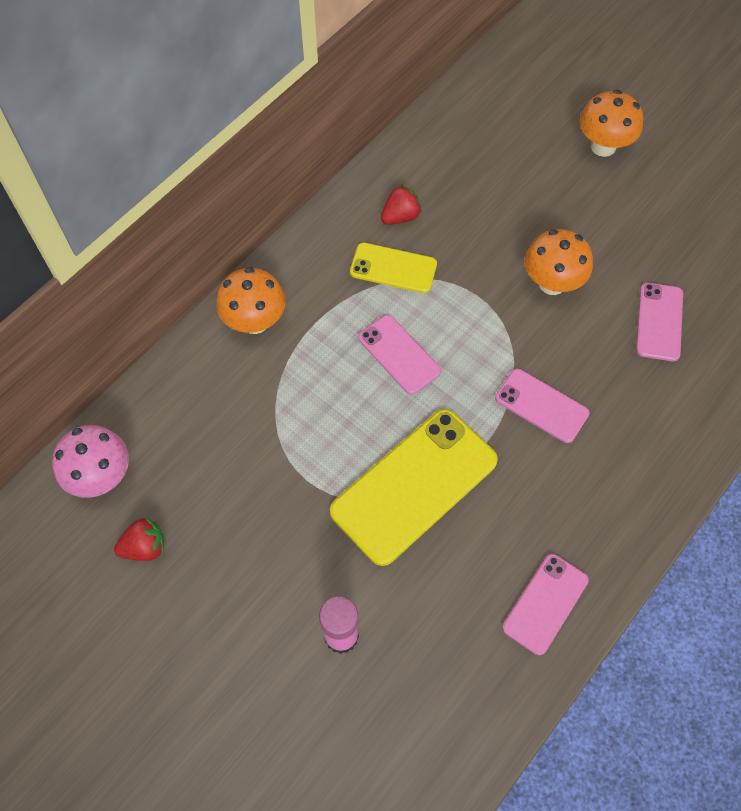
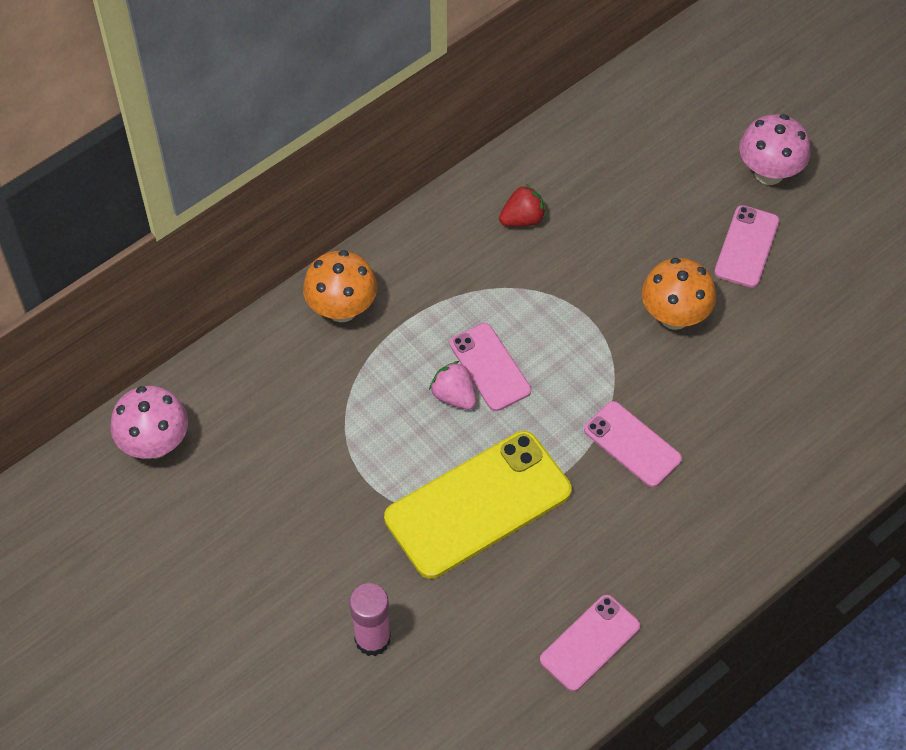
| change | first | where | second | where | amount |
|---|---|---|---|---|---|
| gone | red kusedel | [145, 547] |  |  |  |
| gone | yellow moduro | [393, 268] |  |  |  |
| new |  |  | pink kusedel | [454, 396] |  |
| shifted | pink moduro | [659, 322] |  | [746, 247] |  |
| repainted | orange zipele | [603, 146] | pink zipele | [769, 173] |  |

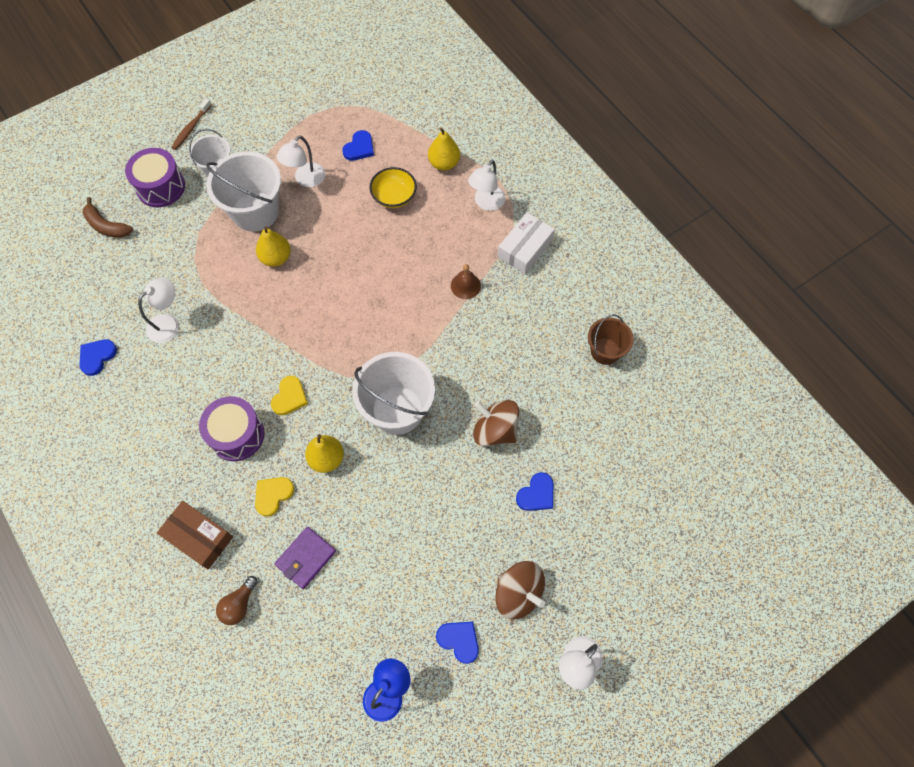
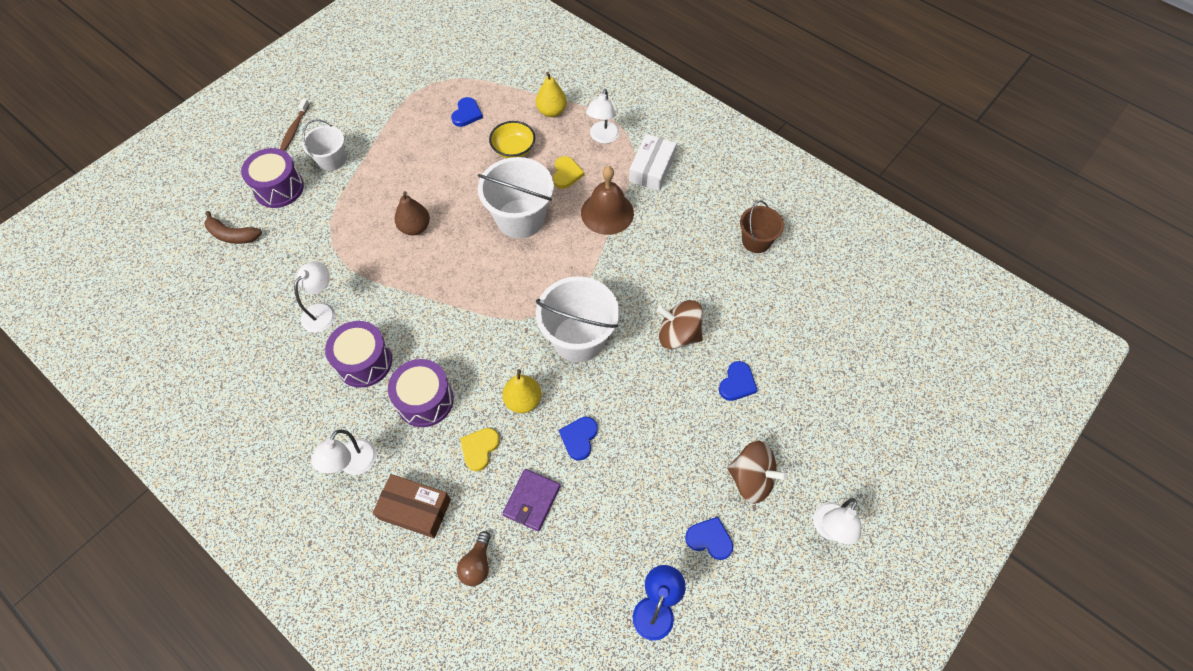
| change | first | where | second | where | amount |
|---|---|---|---|---|---|
| new |  |  | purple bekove | [364, 362] |  |
| shifted | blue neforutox | [97, 357] |  | [579, 438] |  |
| shifted | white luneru | [255, 211] |  | [520, 218] |  |
| shifted | yellow neforutox | [289, 397] |  | [566, 174] |  |
| shifted | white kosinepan | [305, 180] |  | [353, 465] |  |
| repainted | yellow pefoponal | [276, 258] | brown pefoponal | [415, 227] |  |
| scaled | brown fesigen | [465, 285] |  | [607, 213] | x1.79 |

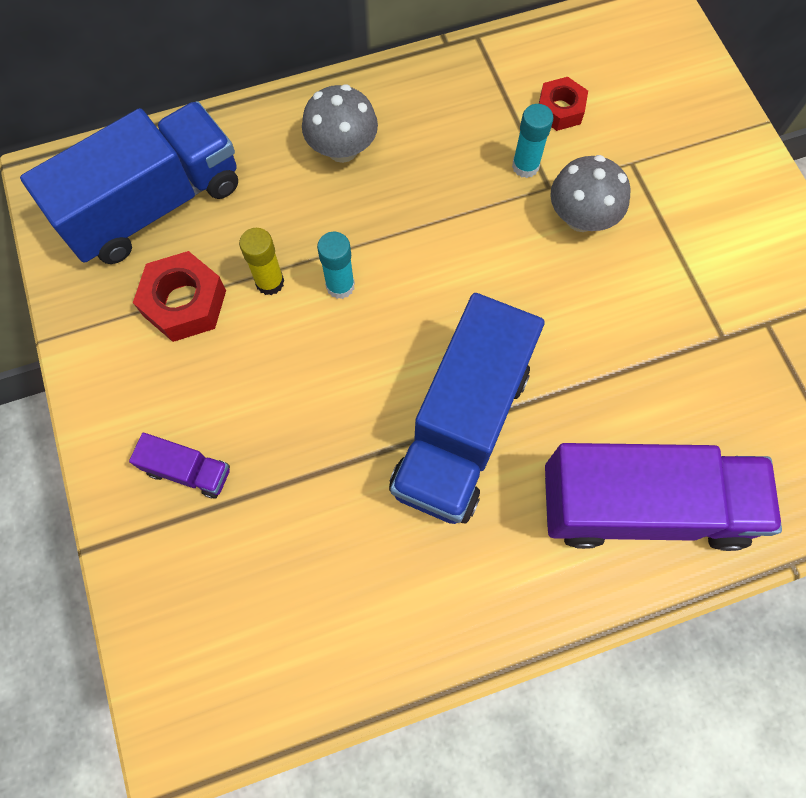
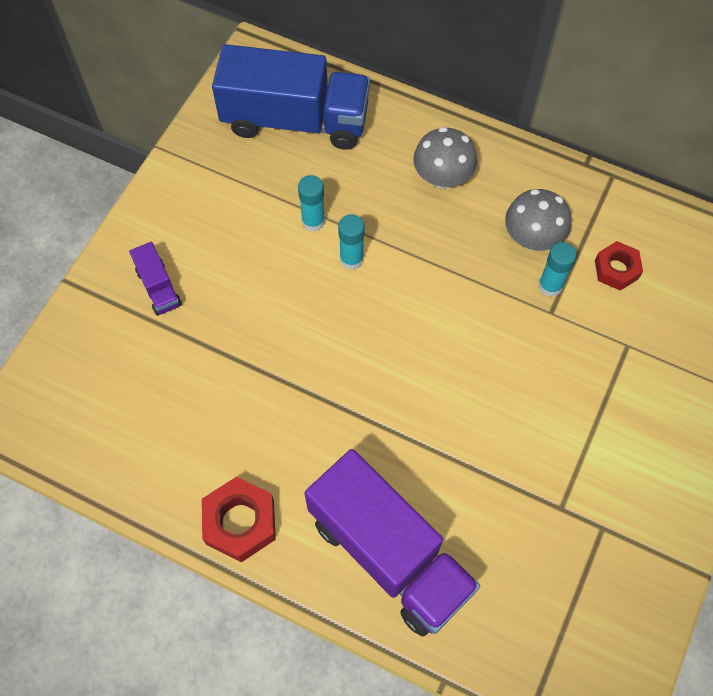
| change | first | where | second | where | amount |
|---|---|---|---|---|---|
| gone | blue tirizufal | [461, 428] |  |  |  |
| shifted | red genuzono | [185, 303] |  | [240, 522] |  |
| shifted | grey zipele | [581, 218] |  | [532, 238] |  |
| repainted | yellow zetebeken | [270, 282] | turquoise zetebeken | [313, 221] |  |

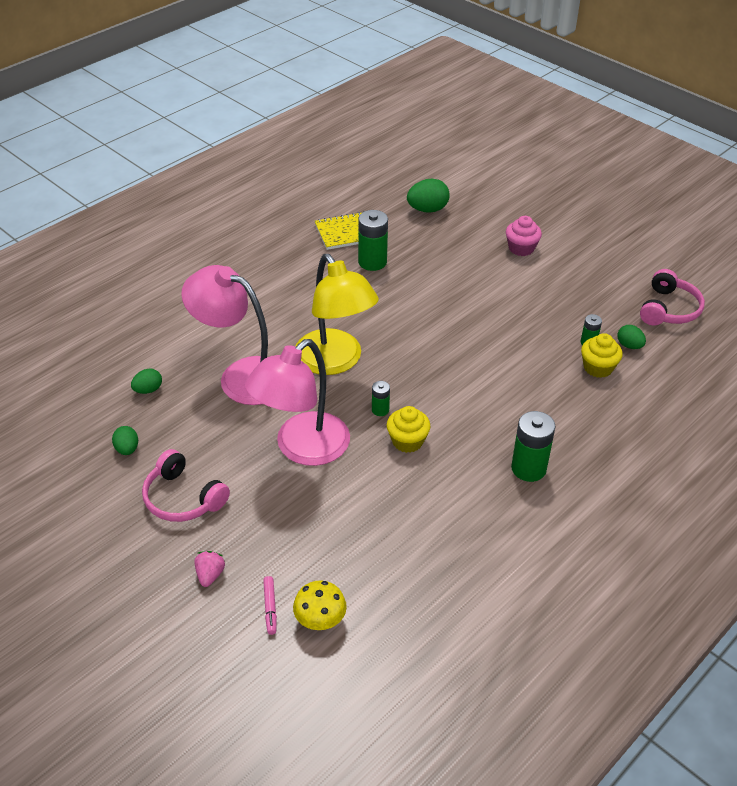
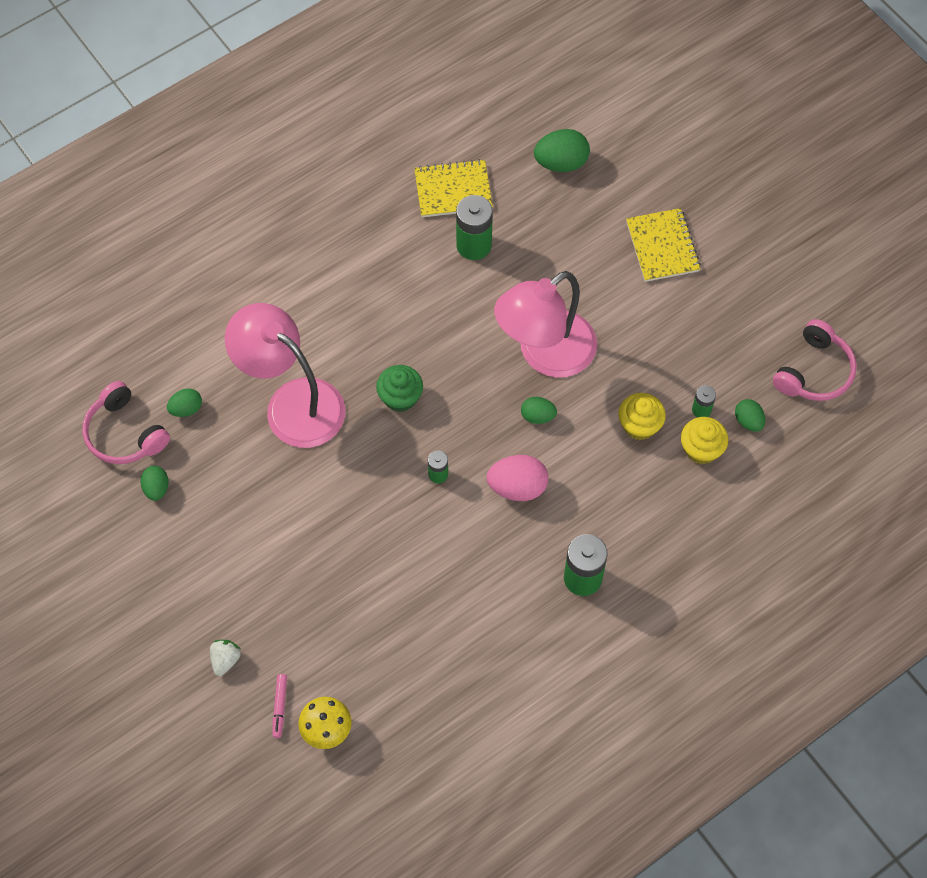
| change | first | where | second | where | amount |
|---|---|---|---|---|---|
| new |  |  | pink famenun | [517, 487] |  |
| new |  |  | green famenun | [537, 416] |  |
| shifted | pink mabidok | [183, 498] |  | [125, 433] |  |
| shifted | pink kosinepan | [302, 448] |  | [545, 354] |  |
| shifted | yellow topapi | [407, 441] |  | [639, 425] |  |
| swapped | yellow kosinepan | [335, 362] | green topapi | [400, 397] |  |
| swapped | pink topapi | [521, 248] | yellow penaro | [662, 246] |  |
| repainted | pink kusedel | [210, 575] | white kusedel | [225, 660] |  |

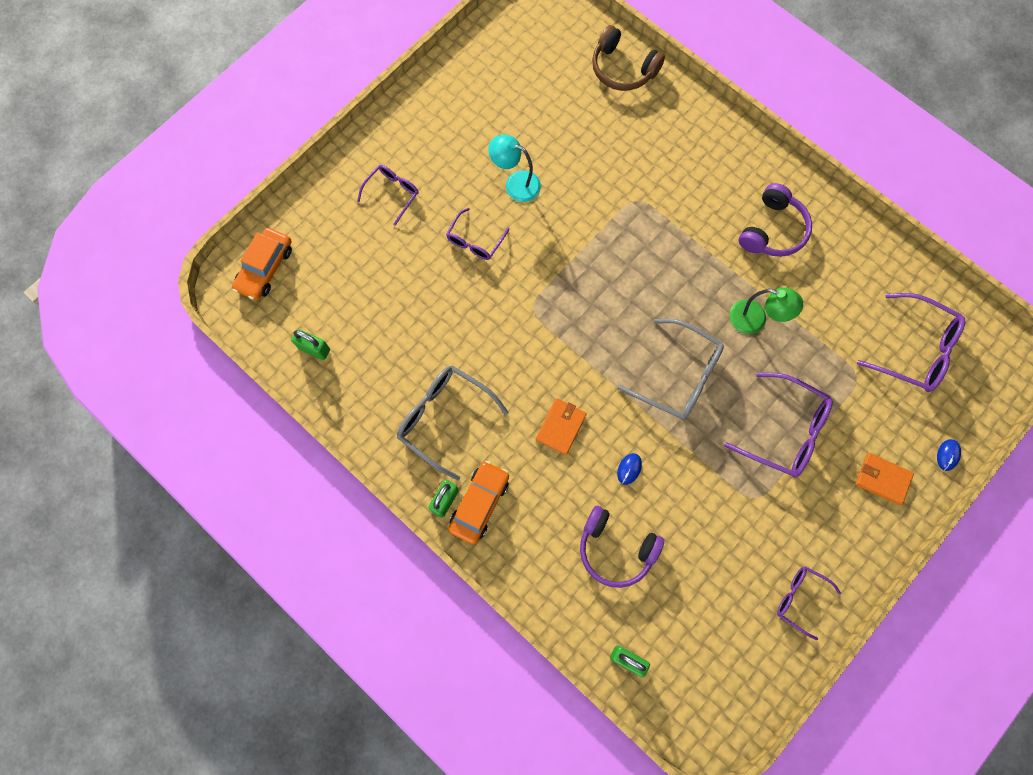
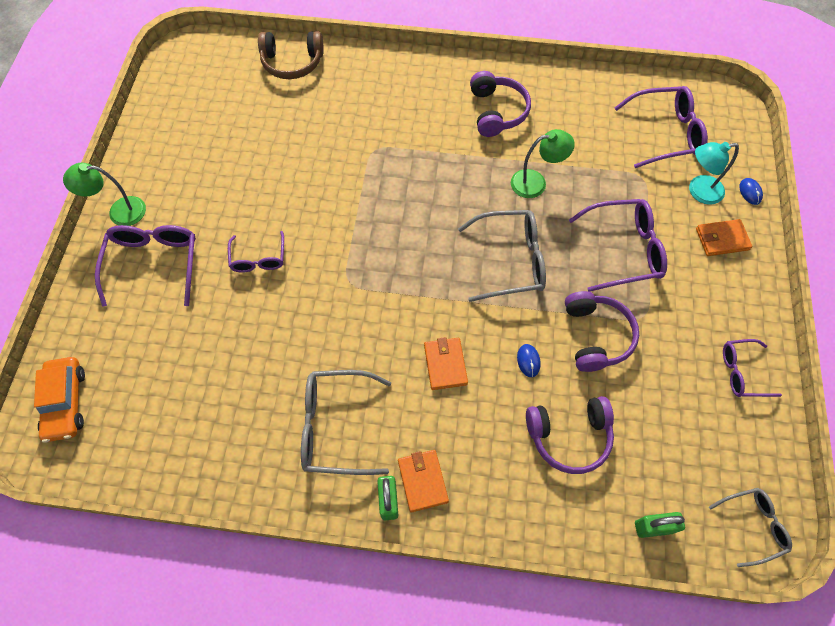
| change | first | where | second | where | amount |
|---|---|---|---|---|---|
| gone | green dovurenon | [314, 349] |  |  |  |
| new |  |  | green kosinepan | [119, 212] |  |
| new |  |  | purple mabidok | [596, 336] |  |
| new |  |  | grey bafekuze | [752, 525] |  |
| shifted | turquoise kosinepan | [515, 183] |  | [698, 191] |  |
| swapped | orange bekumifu | [479, 503] | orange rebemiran | [422, 481] |  |
| scaled | purple bafekuze | [392, 194] |  | [154, 264] | x1.66 |

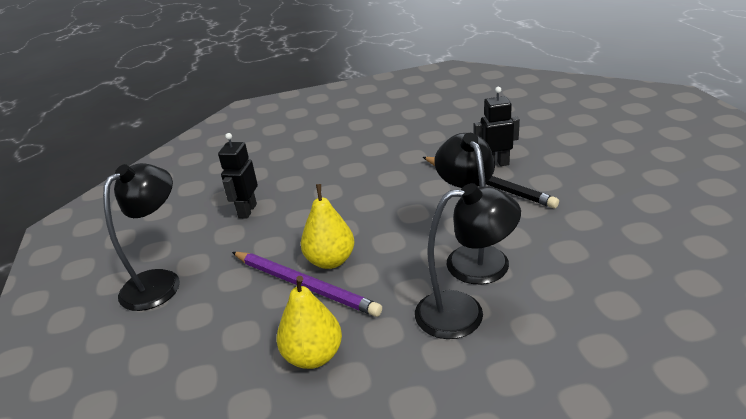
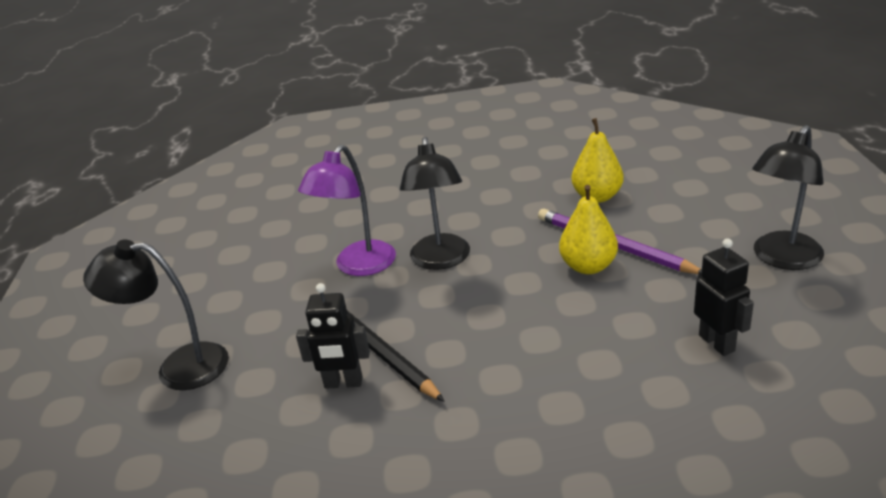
| change | first | where | second | where | amount |
|---|---|---|---|---|---|
| new |  |  | purple kosinepan | [358, 266] |  |
| shifted | black kosinepan | [464, 312] |  | [179, 367] |  |
| rotated | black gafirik | [247, 211] |  | [717, 343] | 45 degrees counterclockwise |

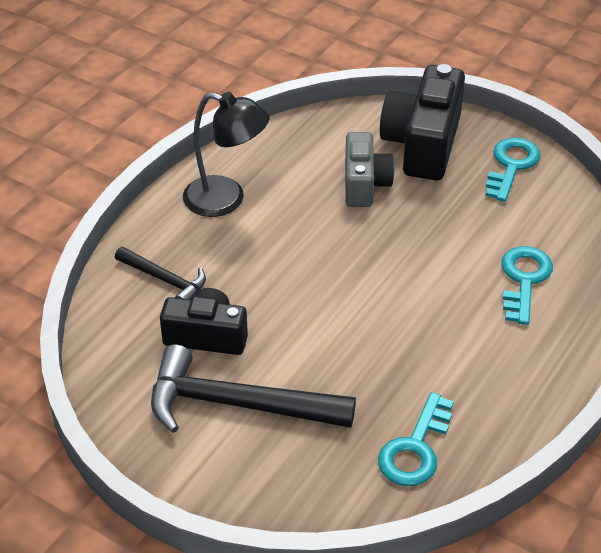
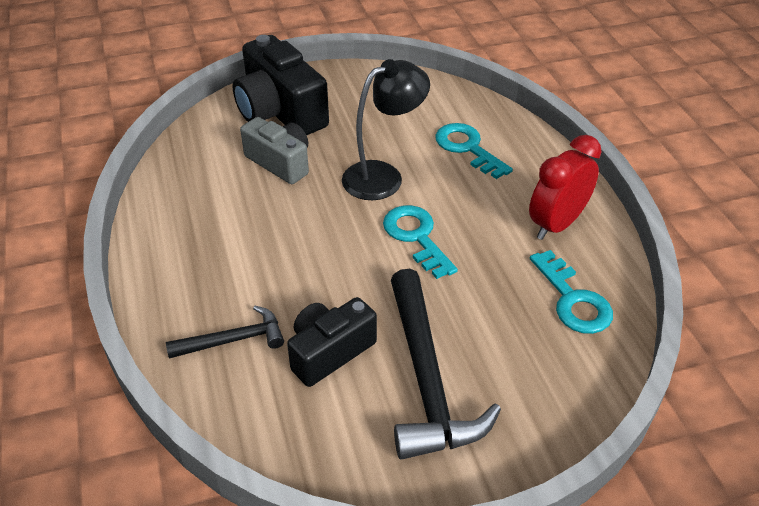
| change | first | where | second | where | amount |
|---|---|---|---|---|---|
| new |  |  | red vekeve | [556, 224] |  |
| shifted | black kosinepan | [226, 200] |  | [383, 176] |  |
| shifted | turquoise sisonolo | [511, 166] |  | [416, 237] |  |
| rotated | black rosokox | [237, 405] |  | [427, 379] | 60 degrees counterclockwise |

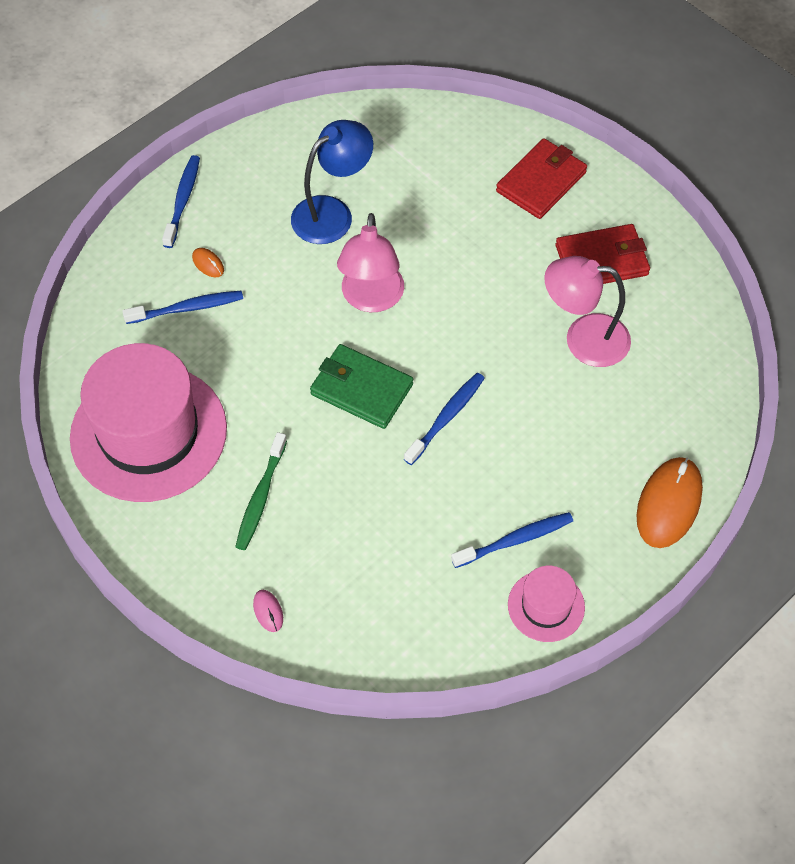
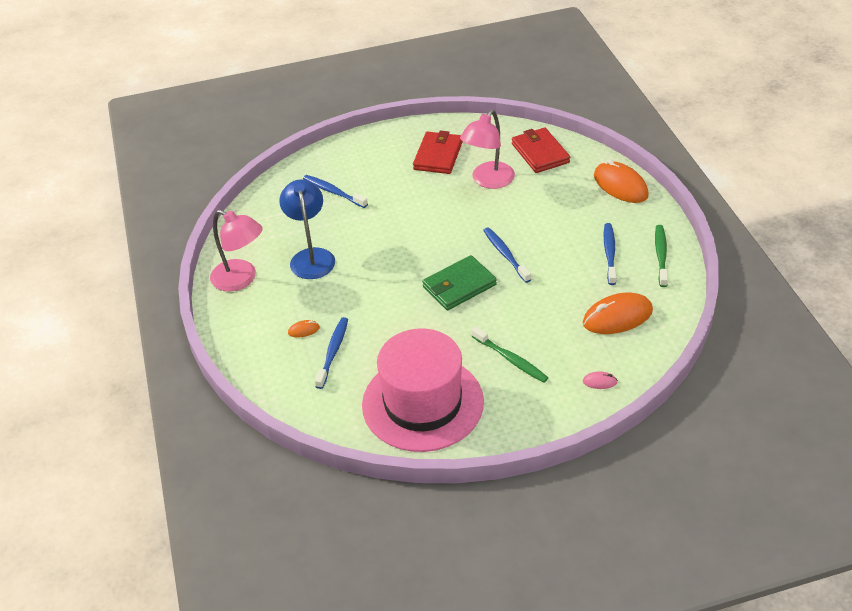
| change | first | where | second | where | amount |
|---|---|---|---|---|---|
| new |  |  | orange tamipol | [617, 317] |  |
| shifted | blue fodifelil | [183, 200] |  | [333, 192] |  |
| shifted | pink kosinepan | [371, 299] |  | [241, 279] |  |
| shifted | red rebemiran | [541, 182] |  | [540, 153] |  |
| swapped | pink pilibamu | [546, 606] | green fodifelil | [661, 255] |  |

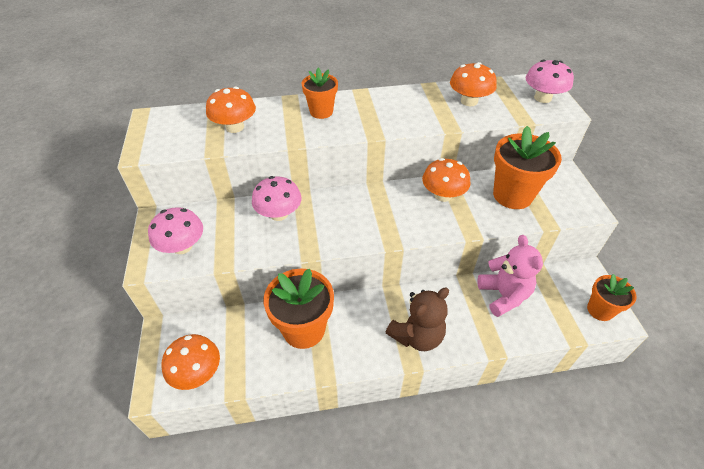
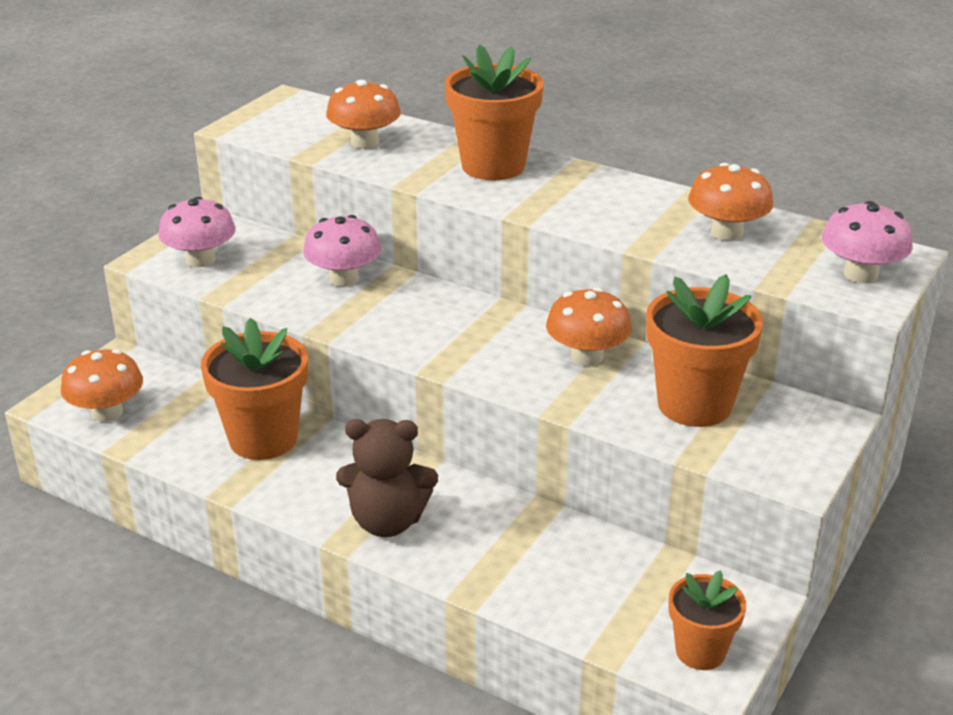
| change | first | where | second | where | amount |
|---|---|---|---|---|---|
| gone | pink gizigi | [503, 295] |  |  |  |
| scaled | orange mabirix | [321, 112] |  | [493, 166] | x1.66 |

